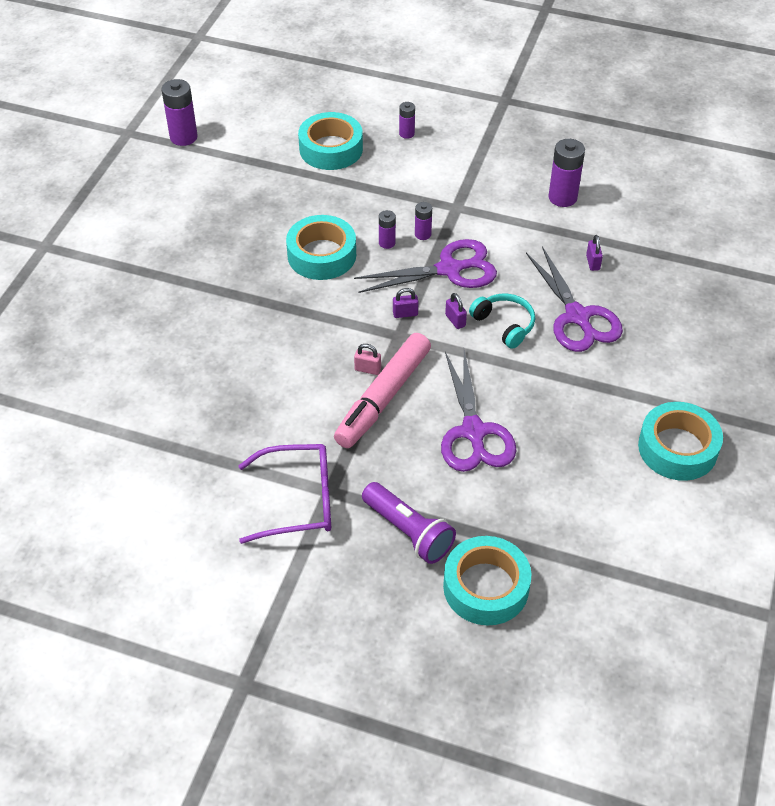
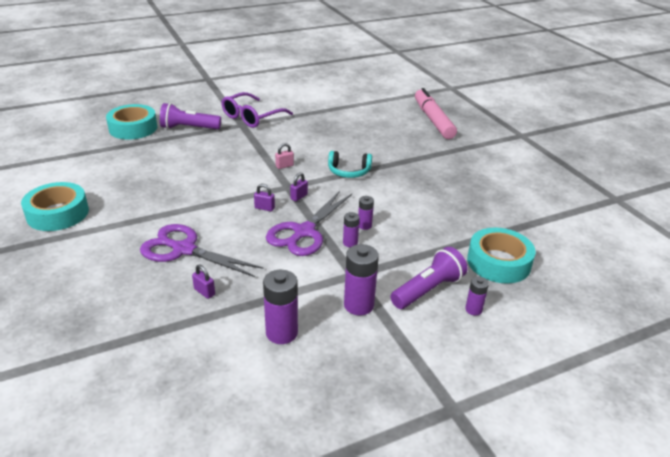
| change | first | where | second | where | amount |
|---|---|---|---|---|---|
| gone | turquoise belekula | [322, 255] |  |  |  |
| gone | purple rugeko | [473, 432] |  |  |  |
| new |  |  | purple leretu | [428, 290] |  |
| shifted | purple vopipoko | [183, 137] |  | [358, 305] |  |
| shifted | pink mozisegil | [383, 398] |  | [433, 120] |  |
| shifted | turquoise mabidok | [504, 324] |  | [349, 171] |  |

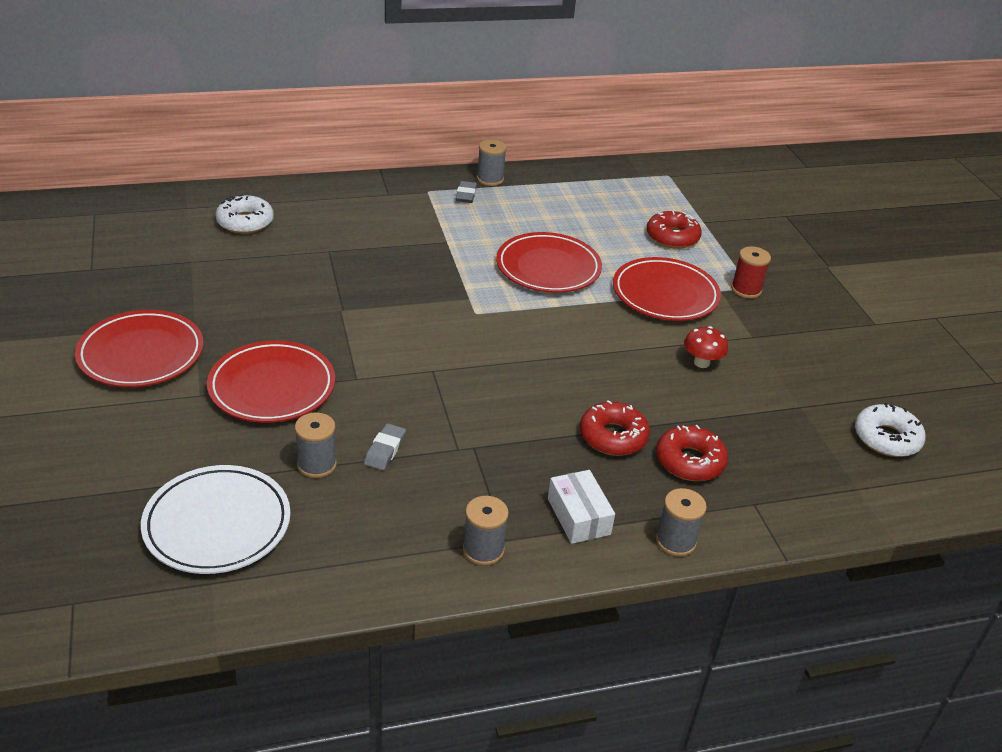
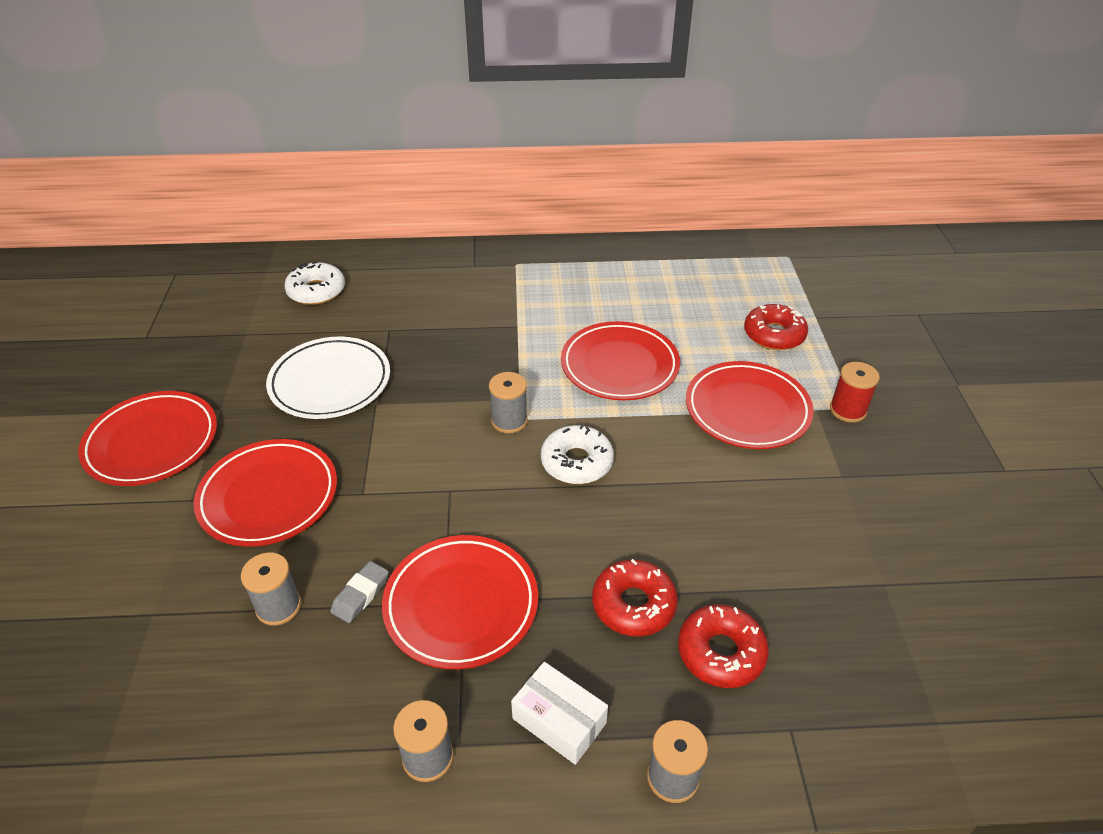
| change | first | where | second | where | amount |
|---|---|---|---|---|---|
| gone | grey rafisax | [466, 195] |  |  |  |
| gone | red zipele | [701, 363] |  |  |  |
| new |  |  | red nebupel | [461, 604] |  |
| shifted | white nebupel | [217, 524] |  | [330, 382] |  |
| shifted | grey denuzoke | [490, 179] |  | [509, 421] |  |
| shifted | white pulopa | [886, 438] |  | [576, 462] |  |
| rotated | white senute | [578, 516] |  | [559, 720] | 45 degrees counterclockwise |

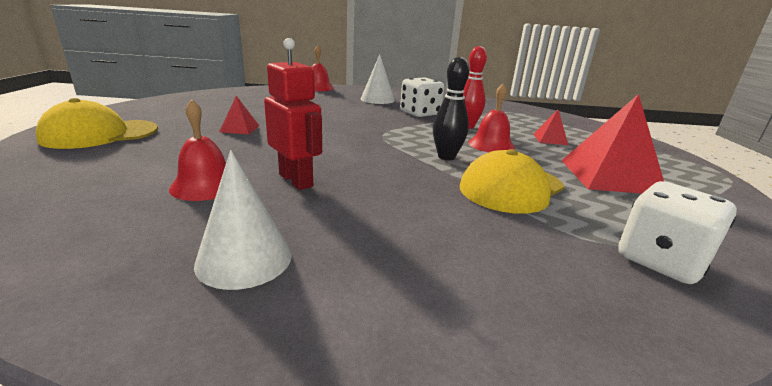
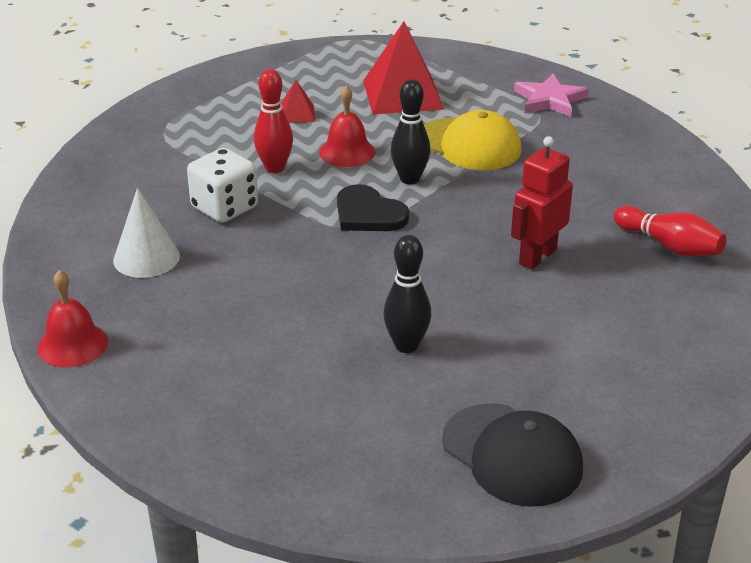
| change | first | where | second | where | amount |
|---|---|---|---|---|---|
| gone | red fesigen | [205, 185] |  |  |  |
| new |  |  | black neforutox | [368, 214] |  |
| swapped | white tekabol | [244, 259] | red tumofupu | [669, 246] |  |
| swapped | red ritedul | [239, 128] | black tumofupu | [406, 345] |  |
| swapped | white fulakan | [660, 260] | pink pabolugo | [549, 100] |  |
| repainted | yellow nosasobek | [100, 134] | black nosasobek | [512, 455] |  |

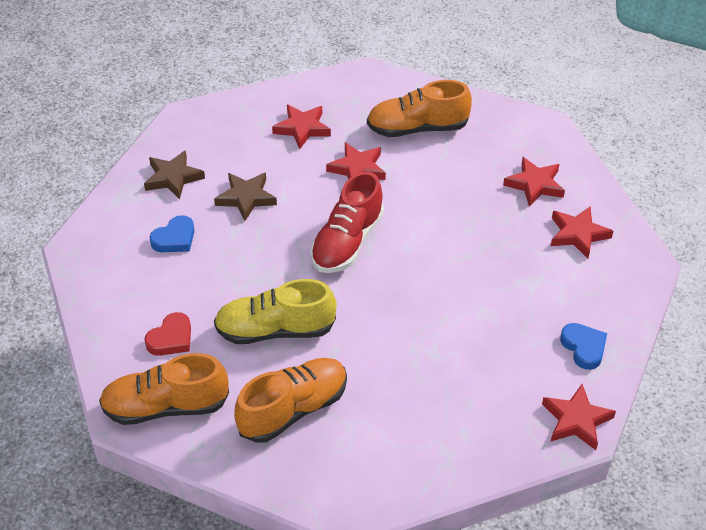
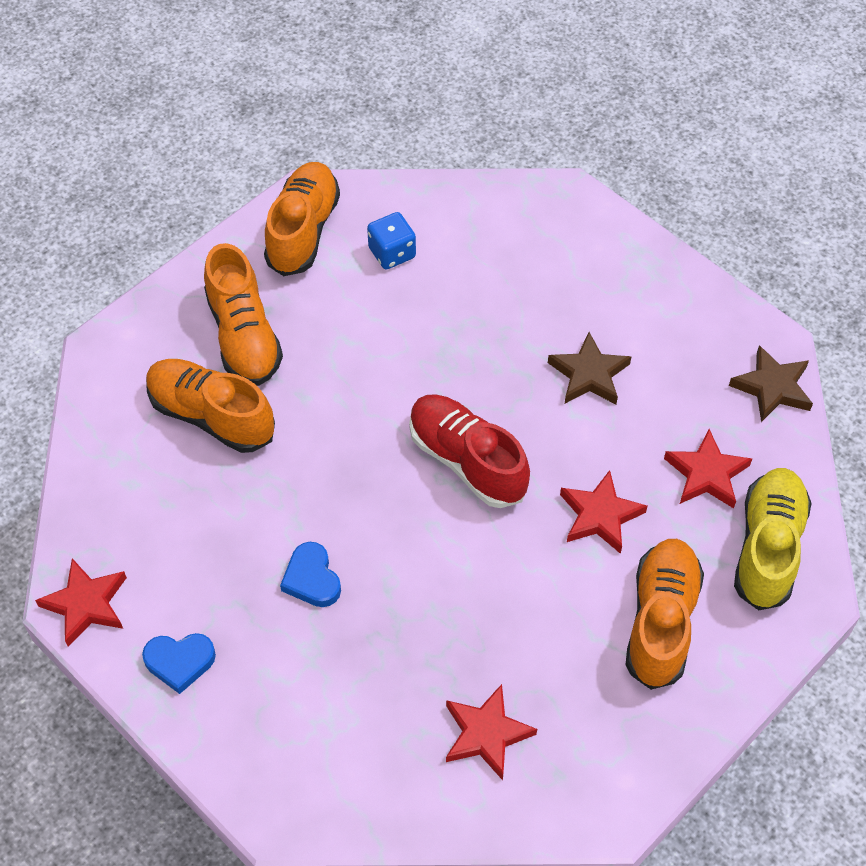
| change | first | where | second | where | amount |
|---|---|---|---|---|---|
| gone | red pabolugo | [578, 234] |  |  |  |
| new |  |  | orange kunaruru | [211, 416] |  |
| shifted | brown pabolugo | [173, 178] |  | [772, 387] |  |
| shifted | blue neforutox | [175, 238] |  | [312, 579] |  |
| shifted | yellow kunaruru | [275, 330] |  | [767, 547] |  |
| swapped | red neforutox | [171, 338] | blue fulakan | [392, 253] |  |

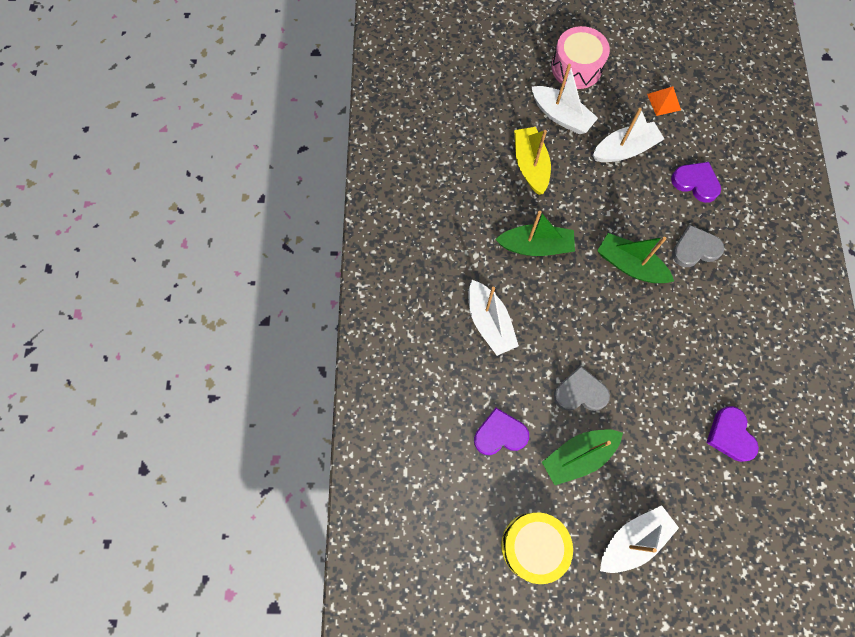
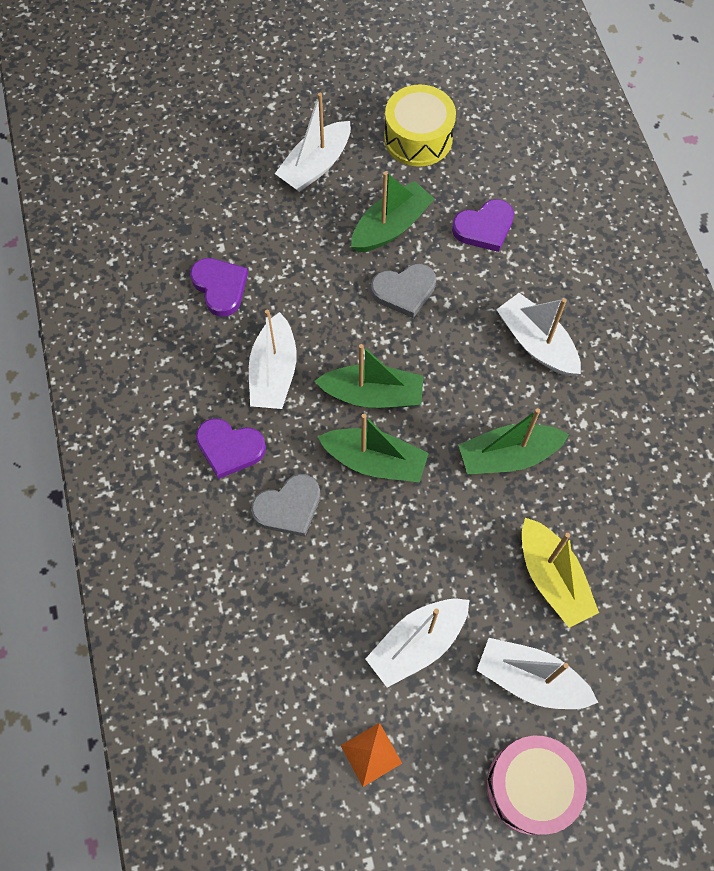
| change | first | where | second | where | amount |
|---|---|---|---|---|---|
| new |  |  | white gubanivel | [274, 372] |  |
| new |  |  | green gubanivel | [372, 395] |  |
| shifted | purple neforutox | [696, 183] |  | [229, 448] |  |

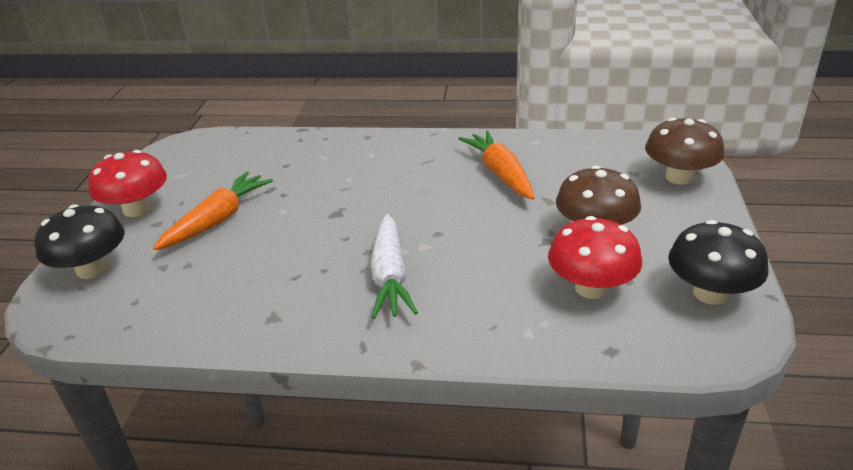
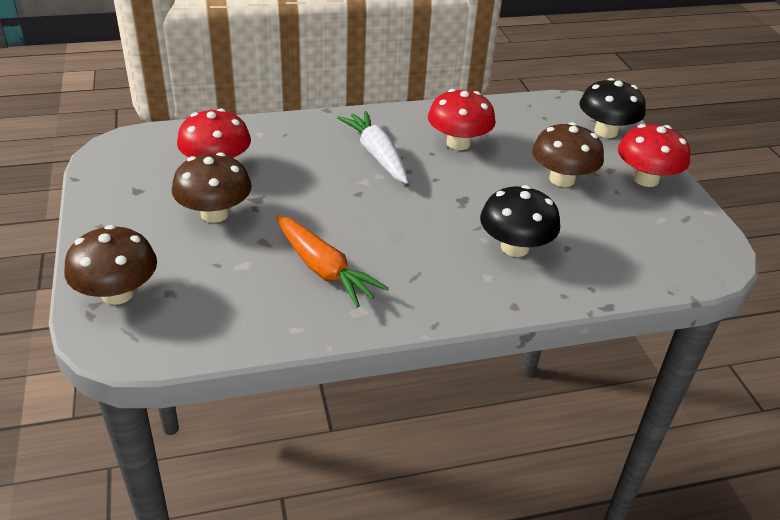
| change | first | where | second | where | amount |
|---|---|---|---|---|---|
| new |  |  | red zipele | [458, 143] |  |
| shifted | black zipele | [710, 293] |  | [514, 247] |  |
| swapped | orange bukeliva | [217, 220] | brown zipele | [562, 179] |  |

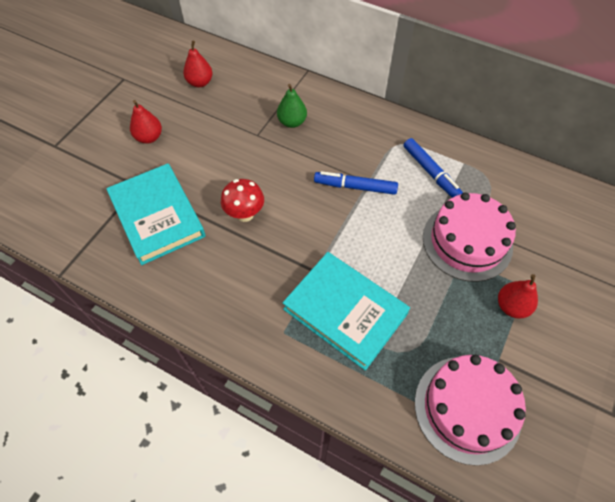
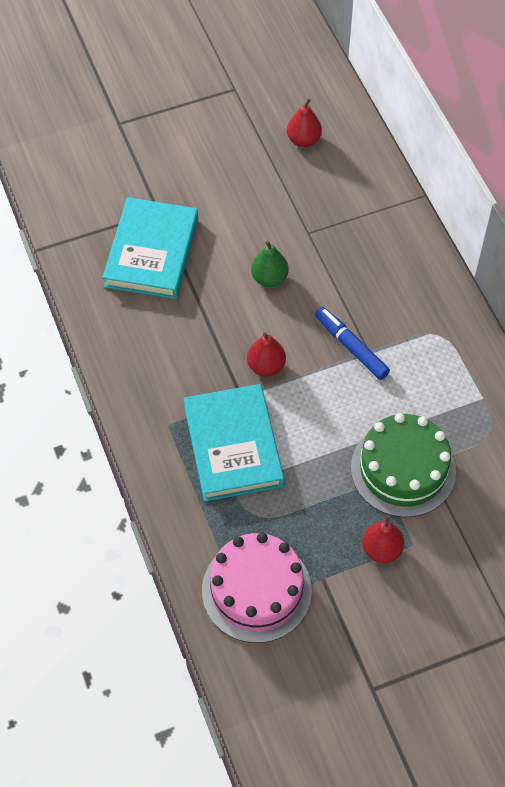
| change | first | where | second | where | amount |
|---|---|---|---|---|---|
| gone | red zipele | [245, 214] |  |  |  |
| gone | blue mozisegil | [430, 172] |  |  |  |
| shifted | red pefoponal | [149, 137] |  | [266, 366] |  |
| shifted | green pefoponal | [292, 122] |  | [269, 278] |  |
| repainted | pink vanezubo | [467, 241] | green vanezubo | [403, 469] |  |

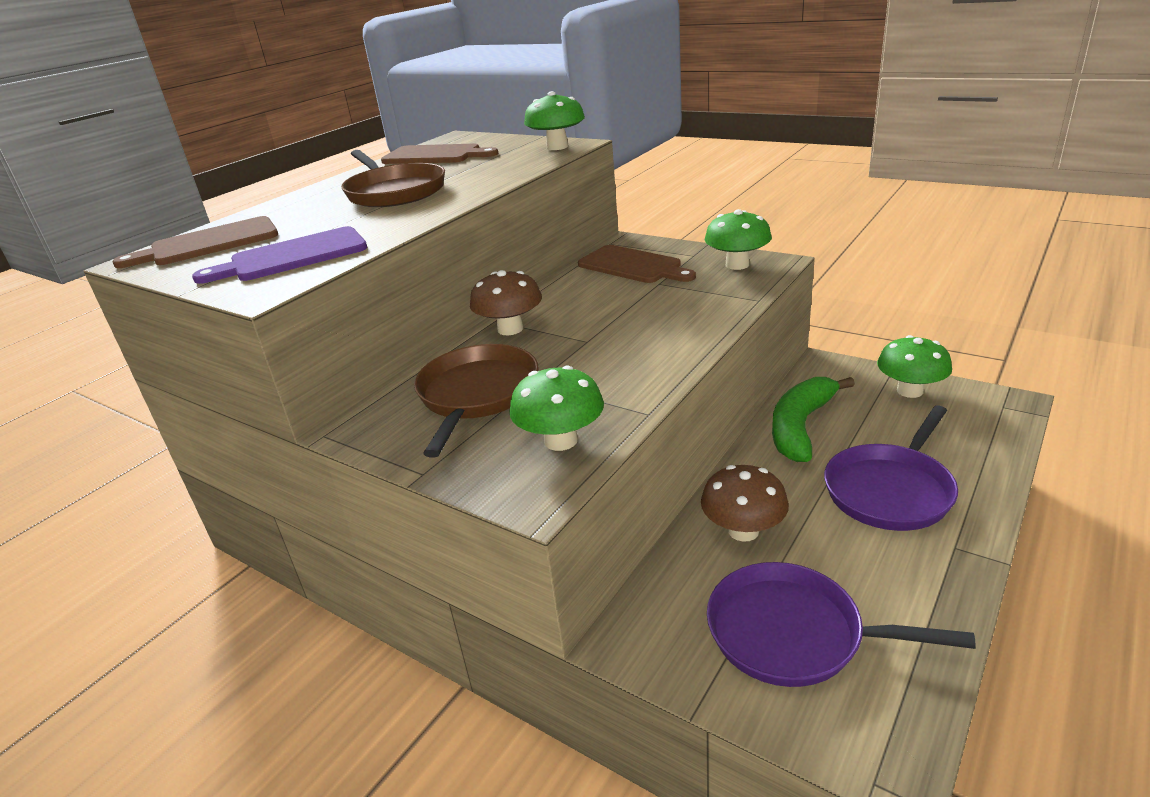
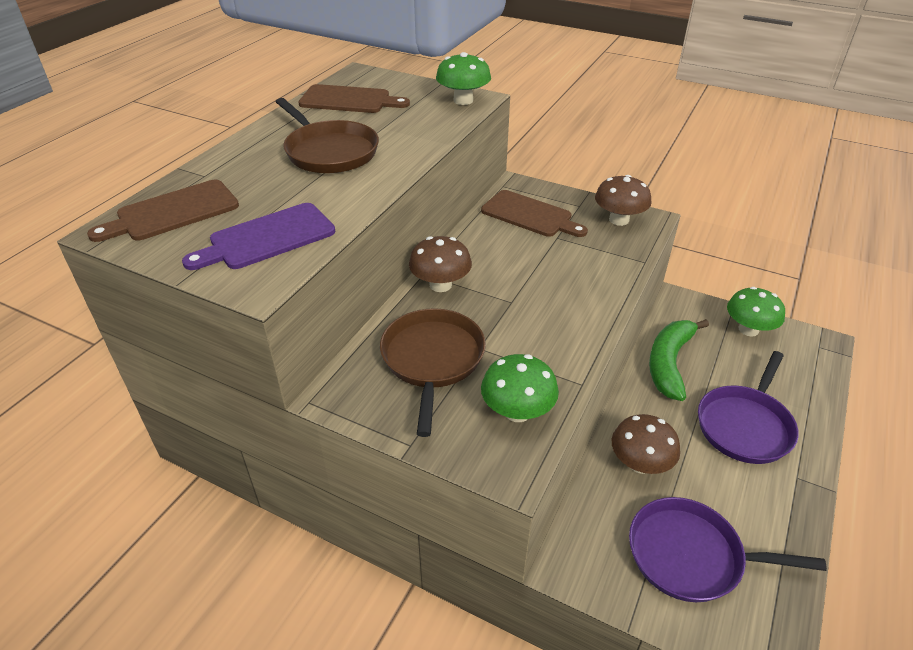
| change | first | where | second | where | amount |
|---|---|---|---|---|---|
| repainted | green zipele | [737, 265] | brown zipele | [619, 220] |  |

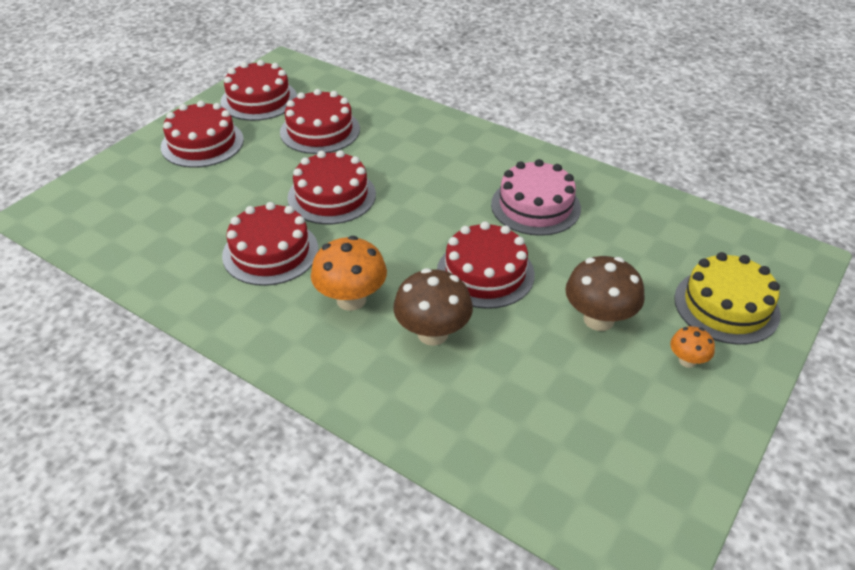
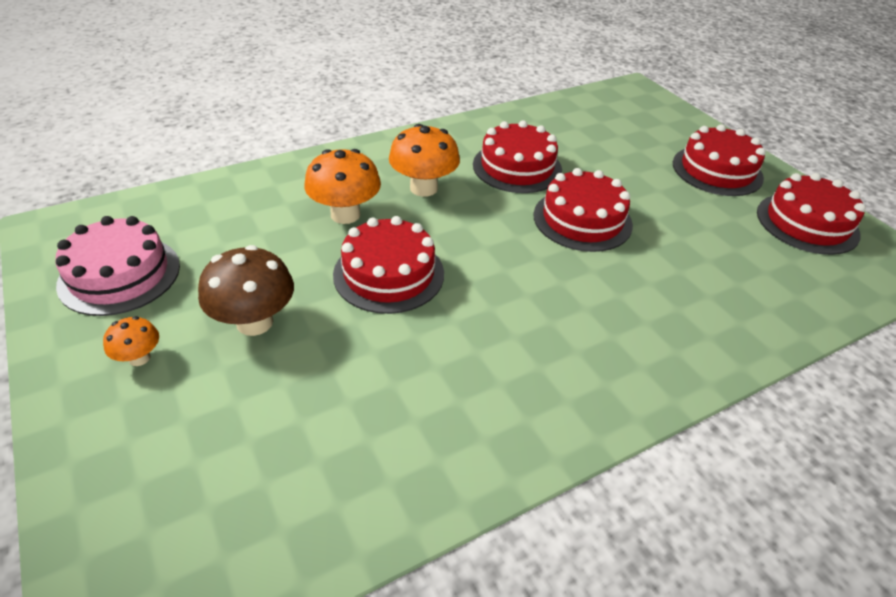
| change | first | where | second | where | amount |
|---|---|---|---|---|---|
| gone | red vanezubo | [320, 130] |  |  |  |
| gone | yellow vanezubo | [726, 306] |  |  |  |
| shifted | pink vanezubo | [535, 206] |  | [120, 275] |  |
| repainted | brown zipele | [432, 333] | orange zipele | [345, 214] |  |

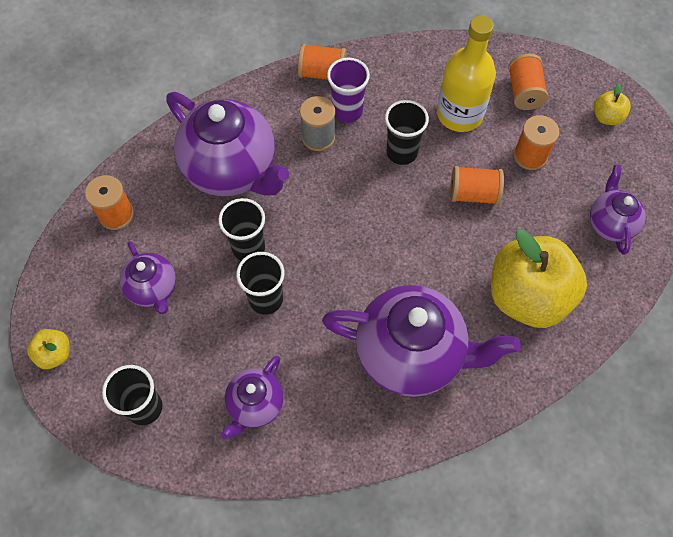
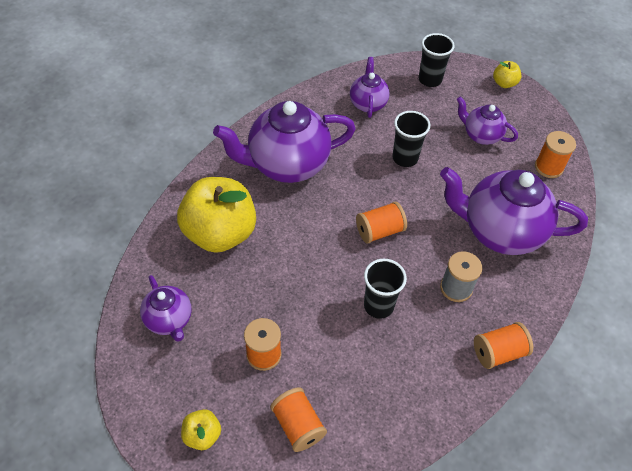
| change | first | where | second | where | amount |
|---|---|---|---|---|---|
| gone | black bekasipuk | [248, 248] |  |  |  |
| gone | purple bekasipuk | [347, 111] |  |  |  |
| gone | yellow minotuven | [459, 114] |  |  |  |
| shifted | orange denuzoke | [473, 194] |  | [379, 231] |  |

